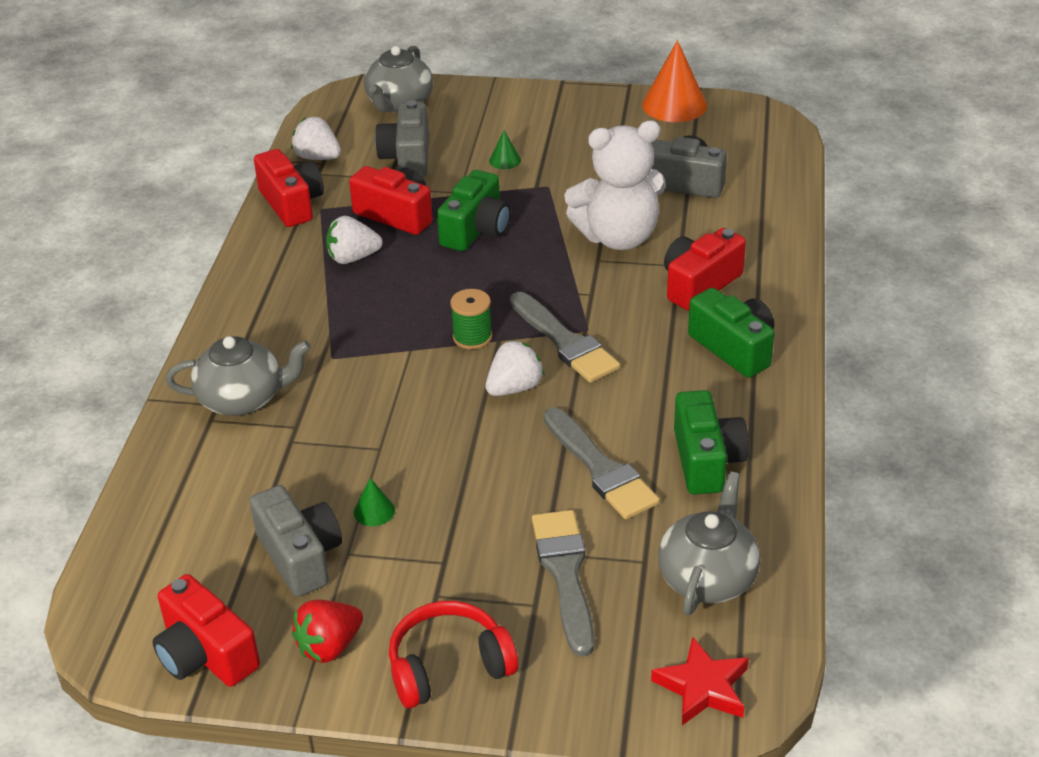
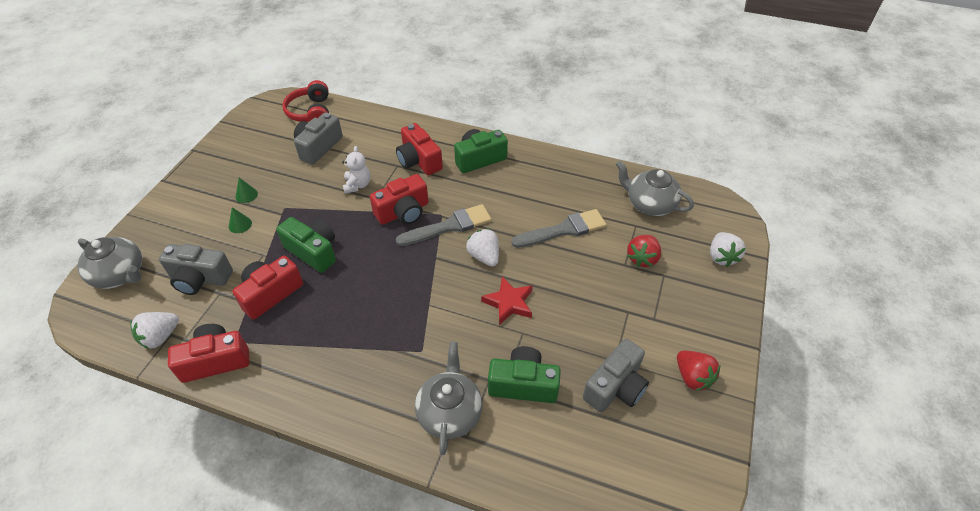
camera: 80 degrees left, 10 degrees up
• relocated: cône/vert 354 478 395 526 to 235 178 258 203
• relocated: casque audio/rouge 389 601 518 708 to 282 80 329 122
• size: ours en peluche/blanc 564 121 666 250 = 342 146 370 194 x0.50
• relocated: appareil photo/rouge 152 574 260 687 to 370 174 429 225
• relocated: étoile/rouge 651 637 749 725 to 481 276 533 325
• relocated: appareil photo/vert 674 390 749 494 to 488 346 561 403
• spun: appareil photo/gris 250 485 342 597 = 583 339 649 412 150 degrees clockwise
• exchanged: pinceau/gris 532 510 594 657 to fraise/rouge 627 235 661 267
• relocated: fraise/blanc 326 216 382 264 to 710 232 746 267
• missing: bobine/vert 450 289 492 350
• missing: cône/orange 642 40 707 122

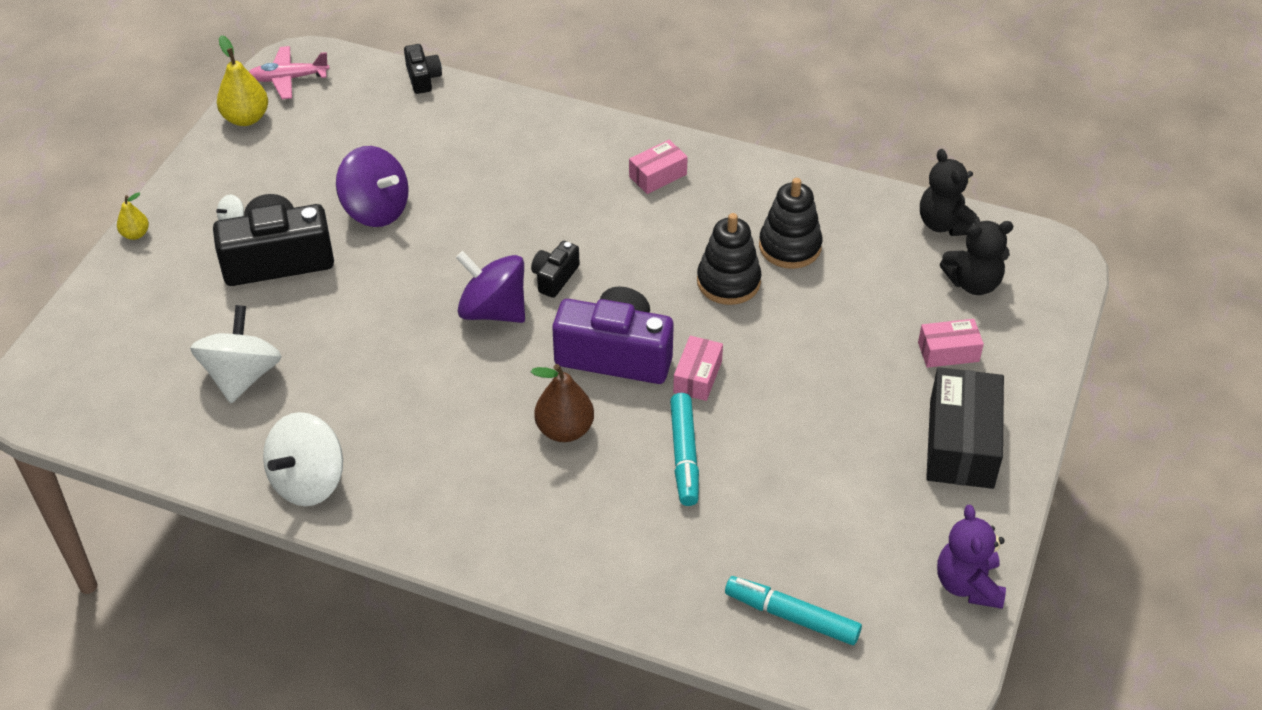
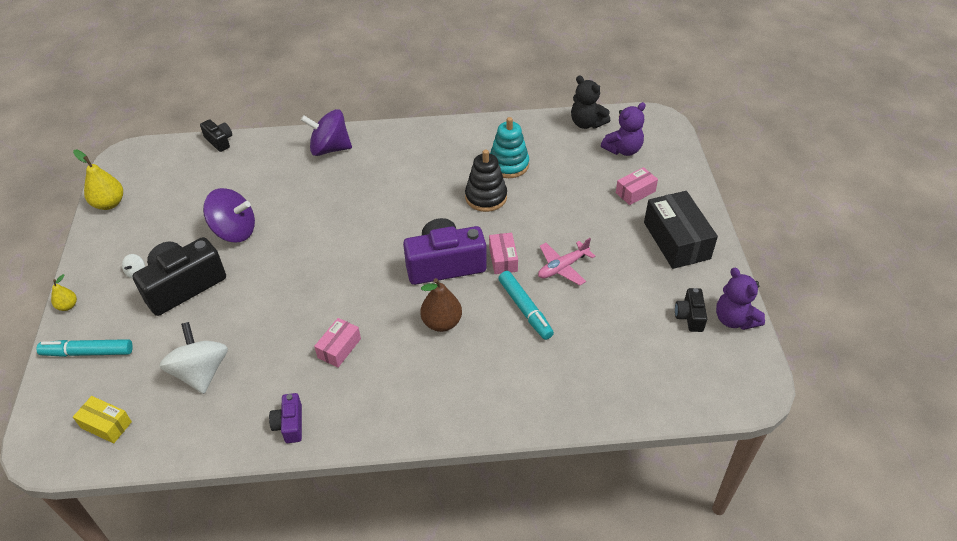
camera: 25 degrees left, 0 degrees up
• relocated: feutre/turquoise 725 576 862 645 to 36 339 133 357
• appeared: boîte/jaune 73 396 132 444
• exchanged: toupie/blanc 263 412 343 506 to appareil photo/violet 269 393 302 443
• relocated: toupie/violet 456 251 525 323 to 301 109 352 156
• relocated: boîte/rose 629 140 688 194 to 314 318 361 368
• colour: jouet à empiler/noir 759 178 822 269 to jouet à empiler/turquoise 490 117 529 178
• relocated: avion/rose 249 46 330 99 to 538 238 595 286
• colour: ours en peluche/noir 940 221 1013 295 to ours en peluche/violet 601 102 646 156
• relocated: appareil photo/noir 531 241 580 298 to 675 288 707 332

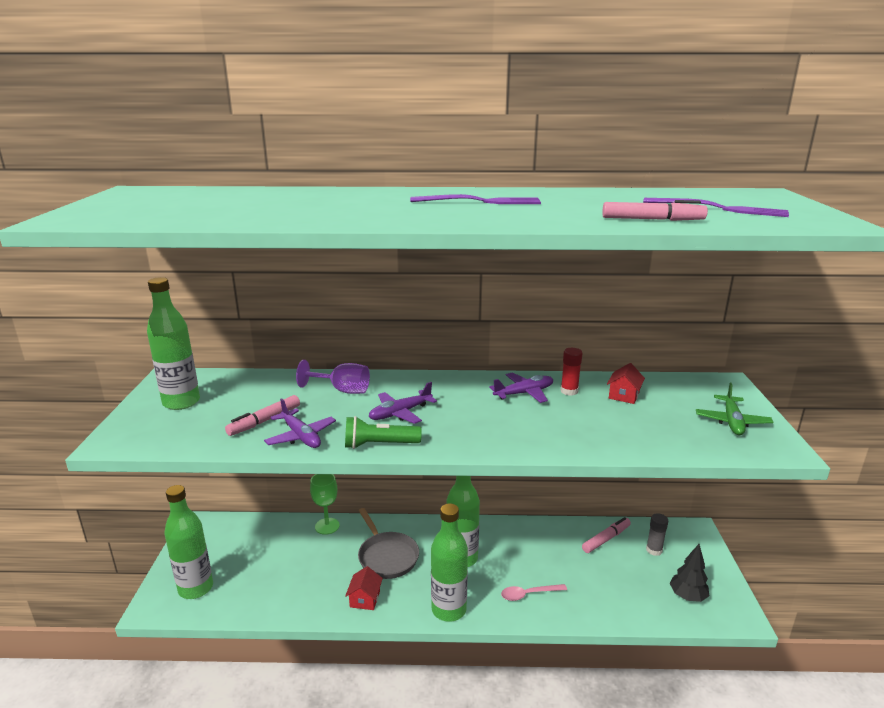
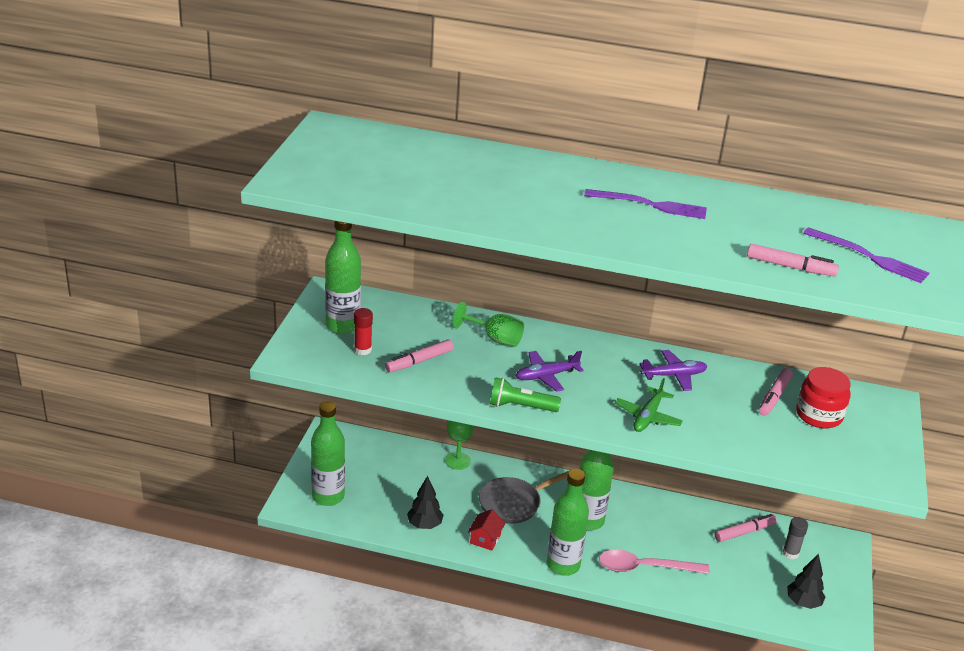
camera: 10 degrees right, 10 degrees up
• relocated: bâton de colle/rouge 561 348 582 396 to 354 308 373 355
• appeared: arbre/noir 407 476 443 529
• colour: verre à pied/violet 296 360 370 394 to verre à pied/vert 452 302 524 347
• spun: poêle/gris 358 508 419 579 = 479 471 568 524 75 degrees clockwise
• size: cuillère/rose 501 584 567 601 = 599 550 710 574 x1.65
• relocated: avion/vert 696 383 773 435 to 615 378 683 432
• exchanged: maison/rouge 607 363 645 404 to feutre/rose 759 368 793 416
• appeared: bocal/rouge 796 367 851 429
• missing: avion/violet 264 398 336 448

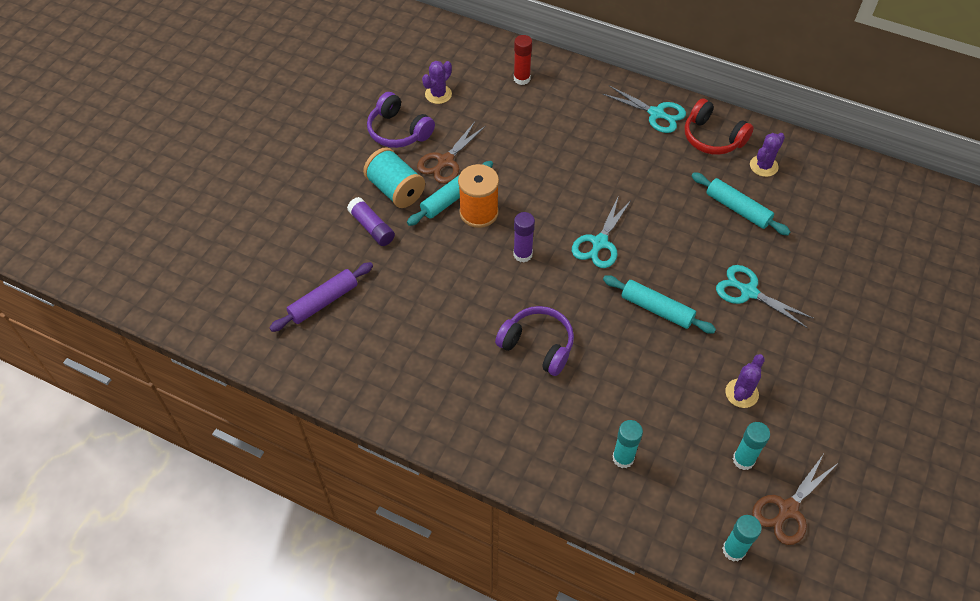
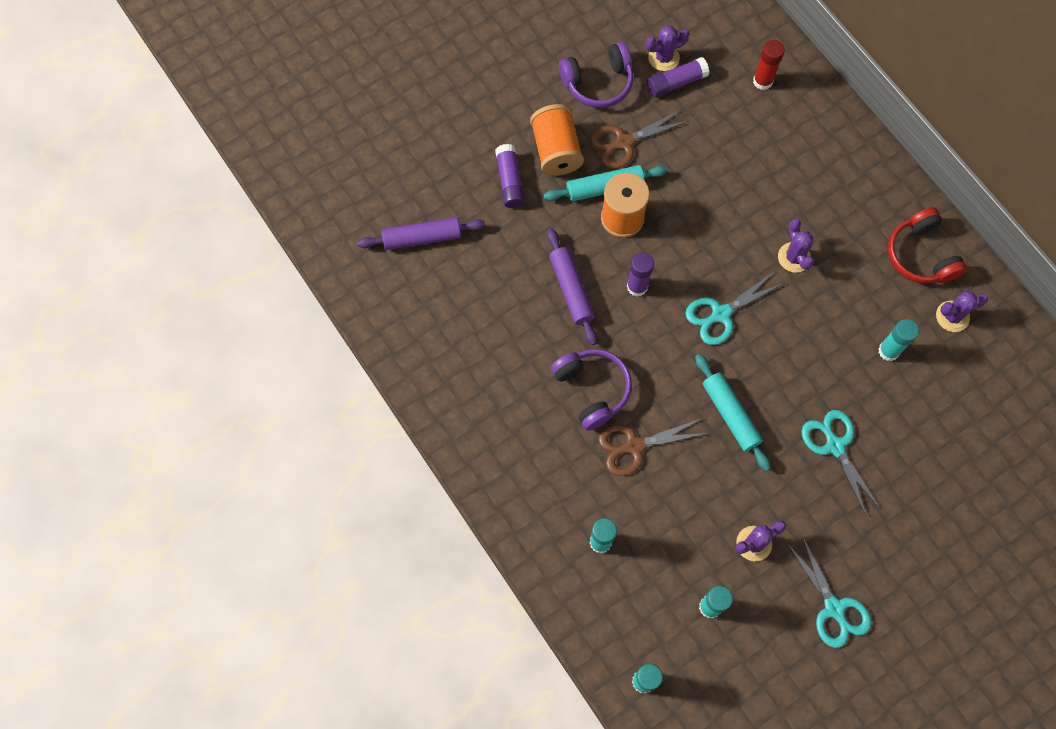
camera: 30 degrees right, 15 degrees up
• colour: bobine/turquoise 363 147 425 208 to bobine/orange 530 104 584 176
• appeared: rouleau à pâtisserie/violet 547 228 597 345
• spun: casque audio/violet 367 92 435 148 = 559 42 633 108 90 degrees counterclockwise
• relocated: ciseaux/marron 752 454 837 545 to 598 419 708 476
• appeared: bâton de colle/violet 647 57 709 97
• appeared: cactus/violet 778 219 814 273
• relocated: ciseaux/turquoise 603 85 686 133 to 787 536 871 648
• exchanged: rouleau à pâtisserie/turquoise 691 172 790 236 to bâton de colle/turquoise 878 319 919 361

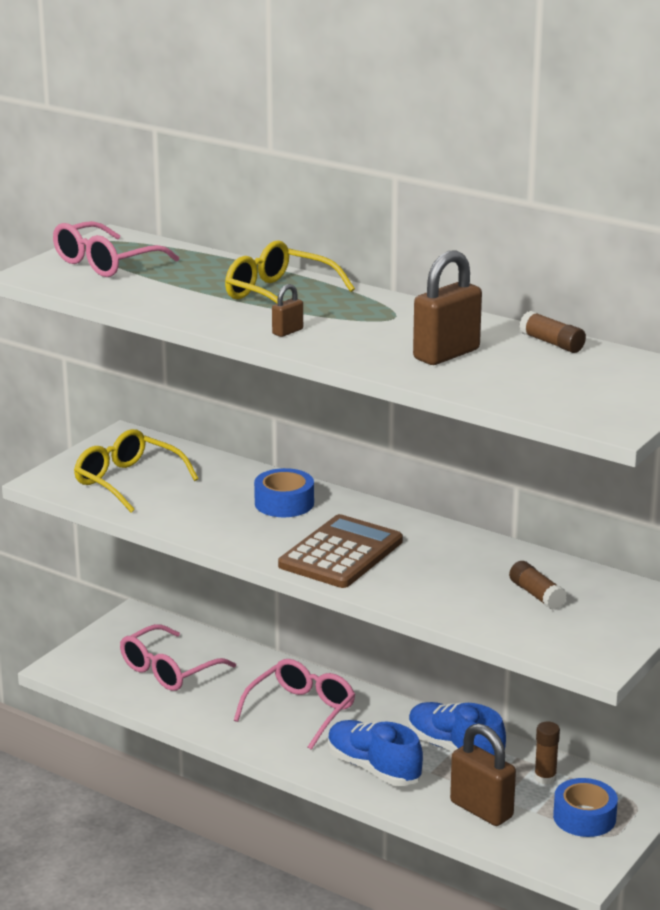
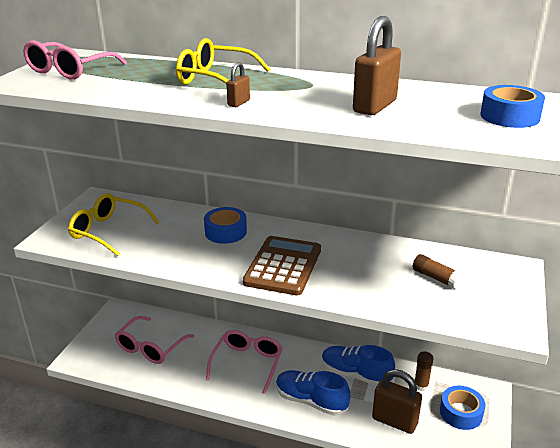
camera: 15 degrees left, 5 degrees up
• appeared: ruban adhésif/bleu 480 85 545 128
• missing: bâton de colle/marron 519 311 586 353

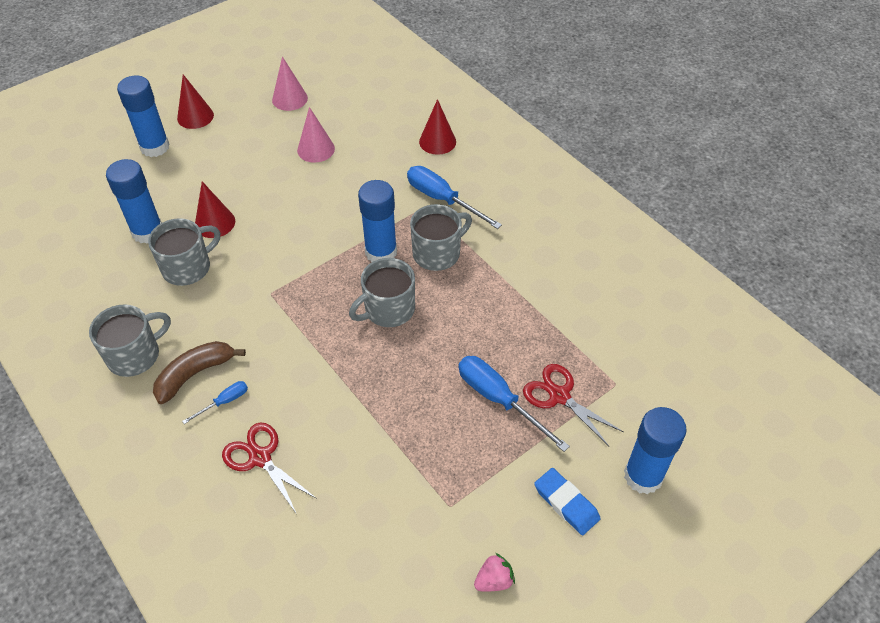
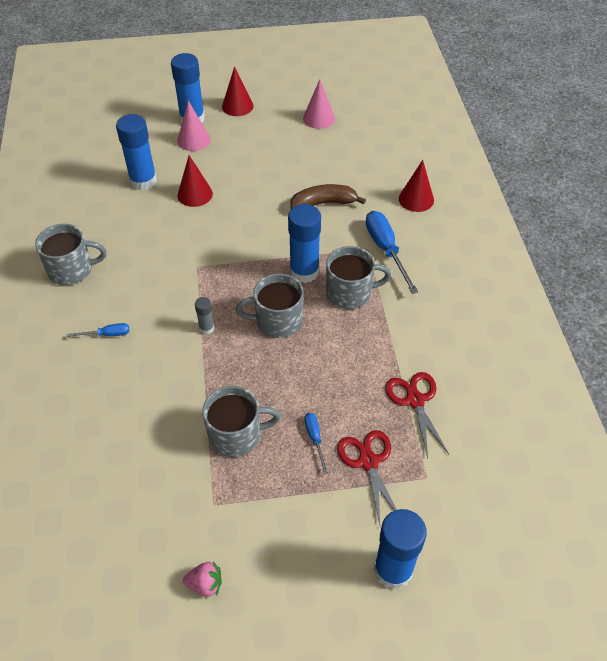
camera: 30 degrees right, 0 degrees up
• relocated: cône/rose 297 107 335 163 to 177 101 210 151
• appeared: bâton de colle/gris 195 297 214 334
• relocated: tasse/gris 148 218 220 286 to 202 386 281 457
• relocated: banane/marron 153 341 246 404 to 291 184 366 209
• size: tournevis/bleu 459 356 570 452 = 304 413 328 474 x0.51
• relocated: ciseaux/rouge 222 423 317 514 to 385 372 449 458
• missing: gomme/bleu 534 468 601 535

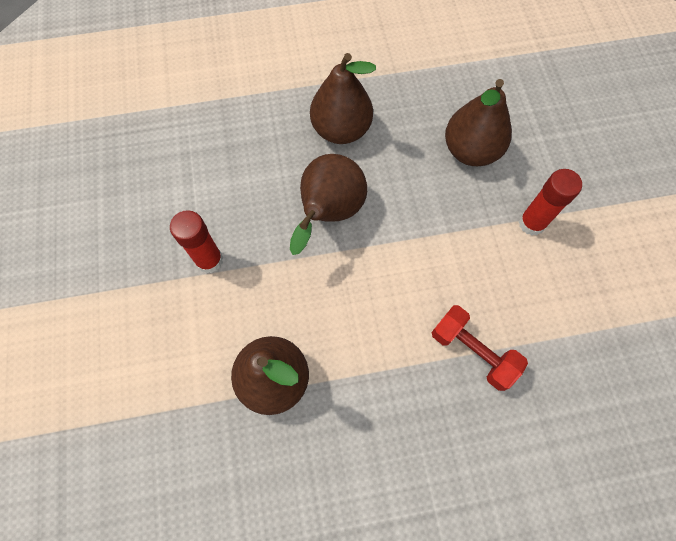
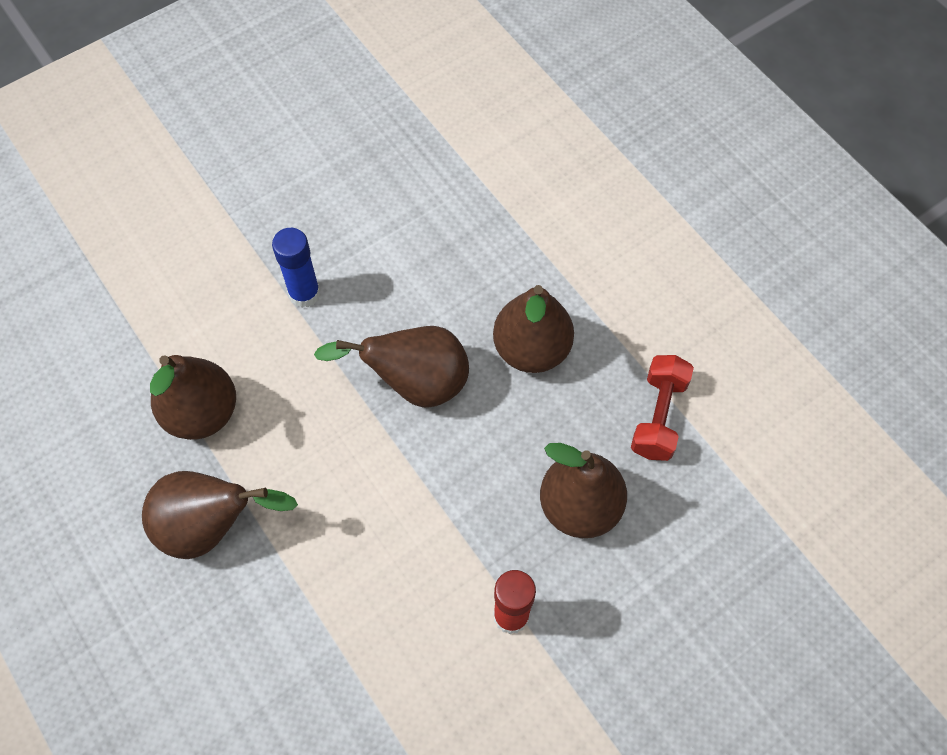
camera: 65 degrees right, 5 degrees down
• appeared: poire/marron 142 471 298 559
• colour: bâton de colle/rouge 170 210 223 273 to bâton de colle/bleu 272 228 320 308
• relocated: haltère/rouge 431 305 528 391 to 631 355 694 461

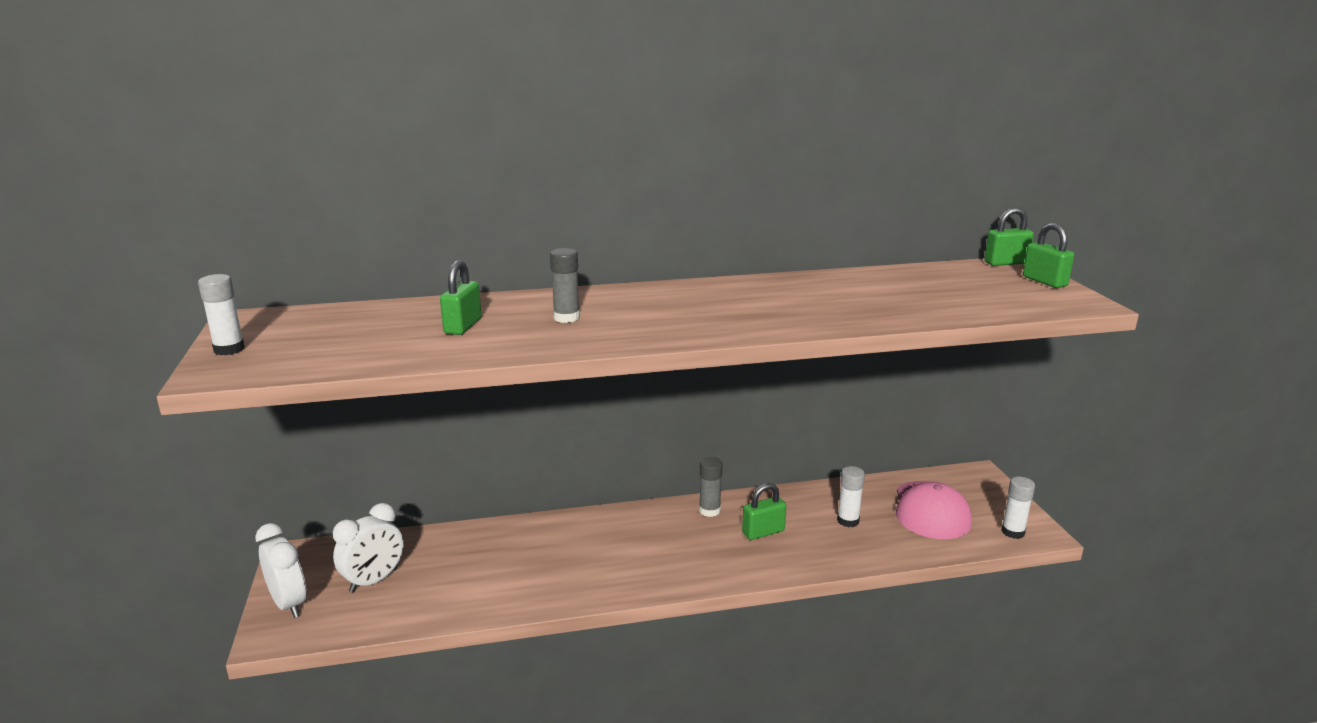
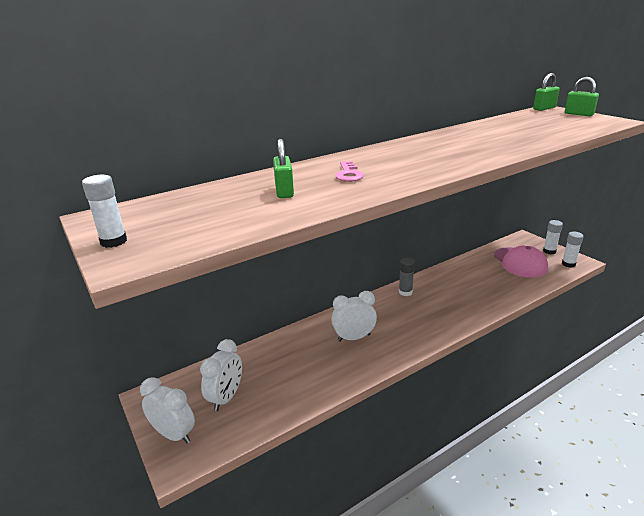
camera: 20 degrees left, 5 degrees up
• appeared: réveil/blanc 331 291 377 342
• exchanged: bâton de colle/gris 550 248 580 323 to clé/rose 335 161 364 182
• relocated: bâton de colle/blanc 837 466 865 527 to 543 220 563 254
• missing: cadenas/vert 742 483 786 540

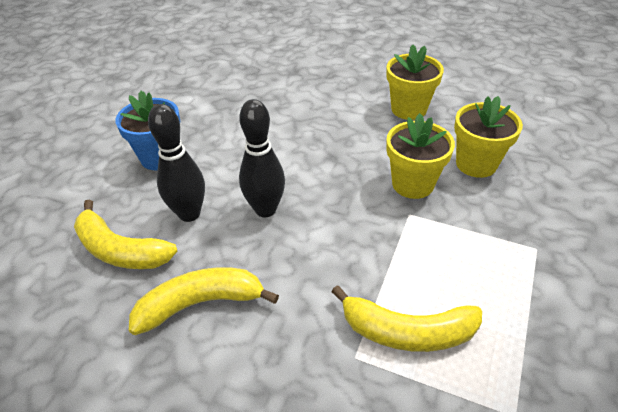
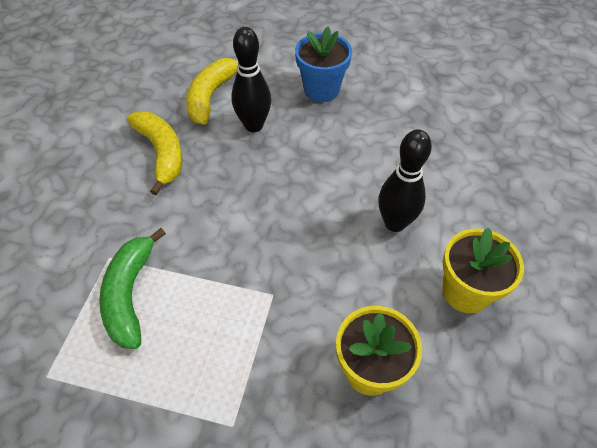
camera: 80 degrees right, 10 degrees up
• colour: banane/jaune 332 285 482 352 to banane/vert 99 228 166 349
• relocated: quille/noir 239 99 285 217 to 378 129 432 232
• missing: pot de fleurs/jaune 386 113 455 199

